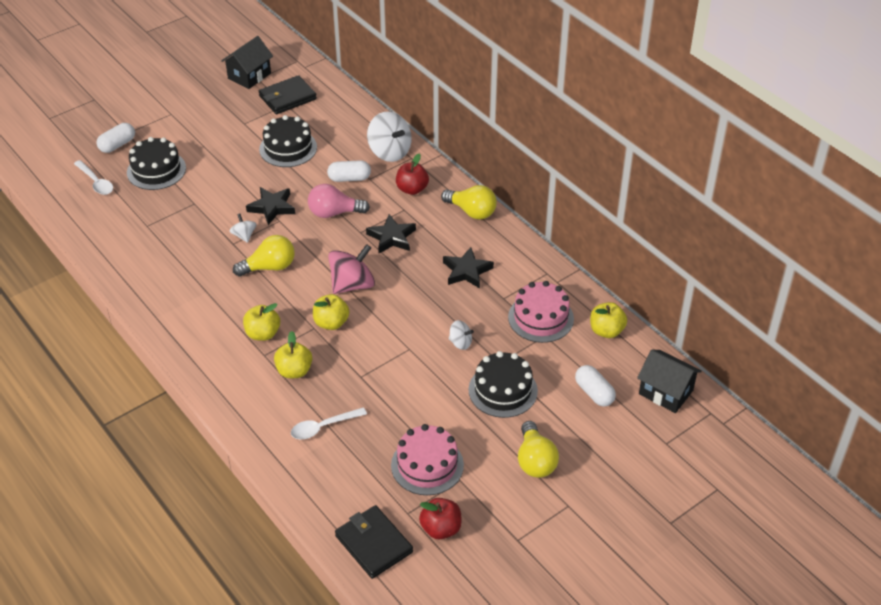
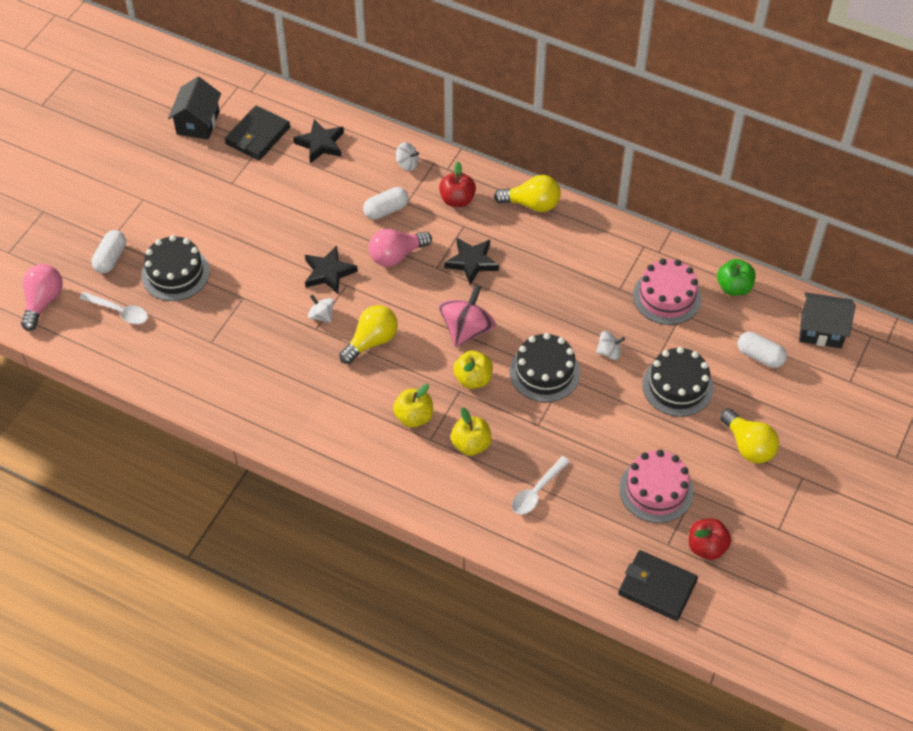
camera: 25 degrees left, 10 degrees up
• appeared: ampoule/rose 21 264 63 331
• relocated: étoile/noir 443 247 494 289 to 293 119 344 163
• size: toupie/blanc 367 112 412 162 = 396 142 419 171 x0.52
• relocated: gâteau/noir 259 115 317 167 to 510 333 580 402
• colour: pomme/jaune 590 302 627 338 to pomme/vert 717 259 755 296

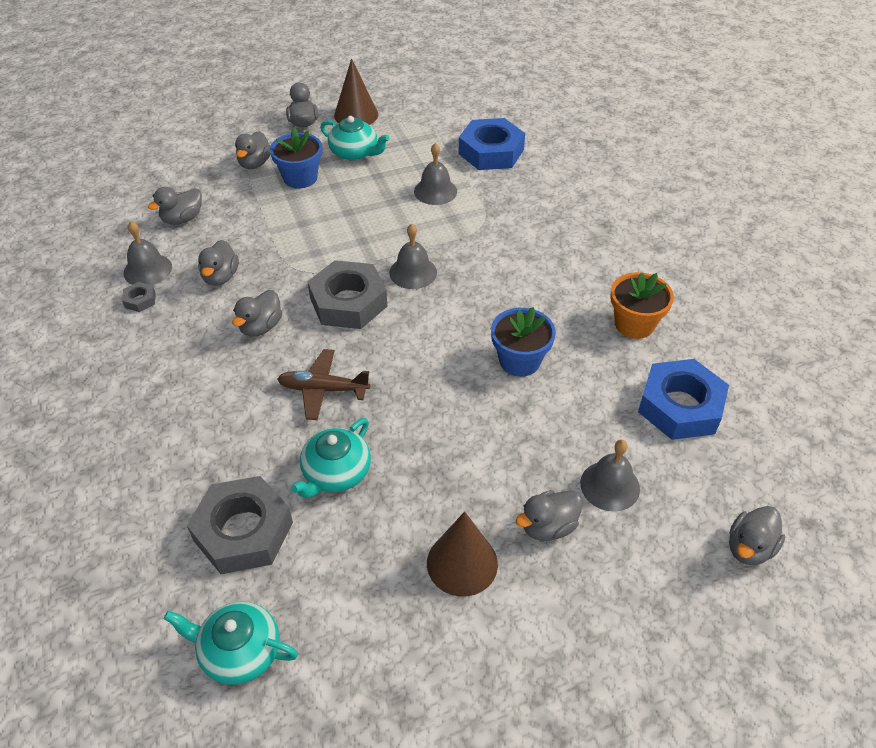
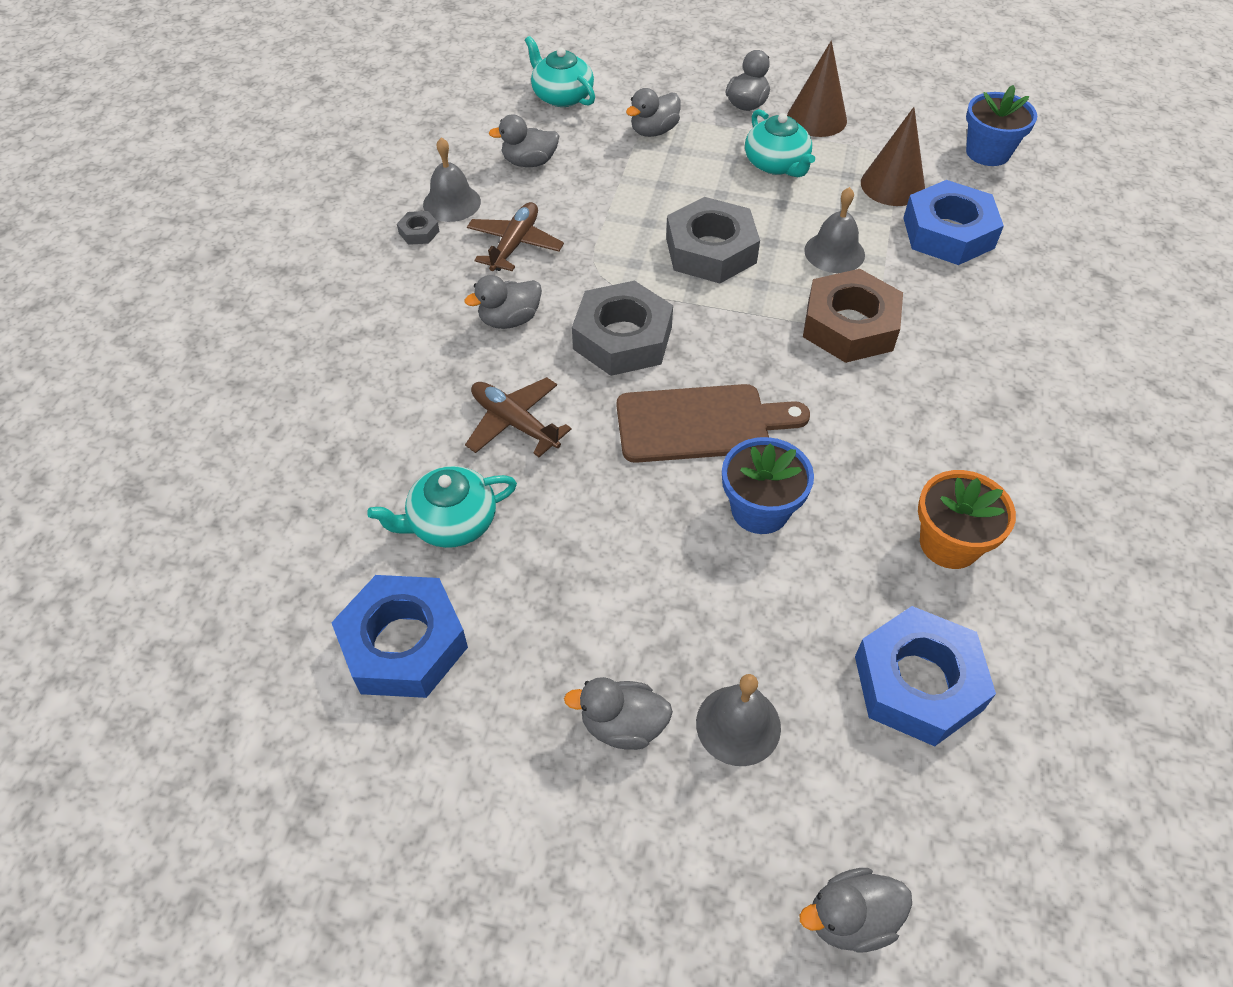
camera: 35 degrees right, 5 degrees up
• appeared: écrou/bleu 331 575 468 698
• exchanged: canard/gris 198 240 239 286 to avion/marron 467 202 564 271
• relocated: théière/turquoise 164 601 298 685 to 525 36 595 107
• appeared: planche à découper/marron 617 384 810 463
• relocated: écrou/gris 187 476 293 574 to 666 197 760 283
• appeared: écrou/marron 803 269 903 363
• relocated: cône/marron 427 511 498 597 to 861 107 925 206
• relocated: pot de fleurs/bleu 270 128 322 189 to 966 85 1037 166
• missing: cloche/gris 389 224 437 289

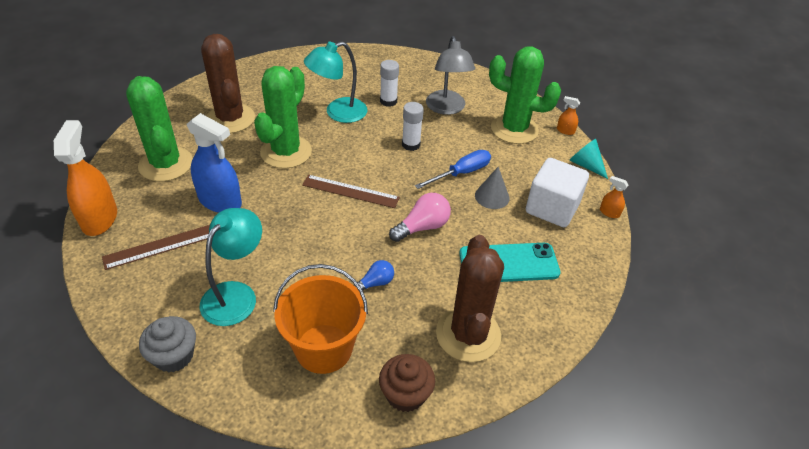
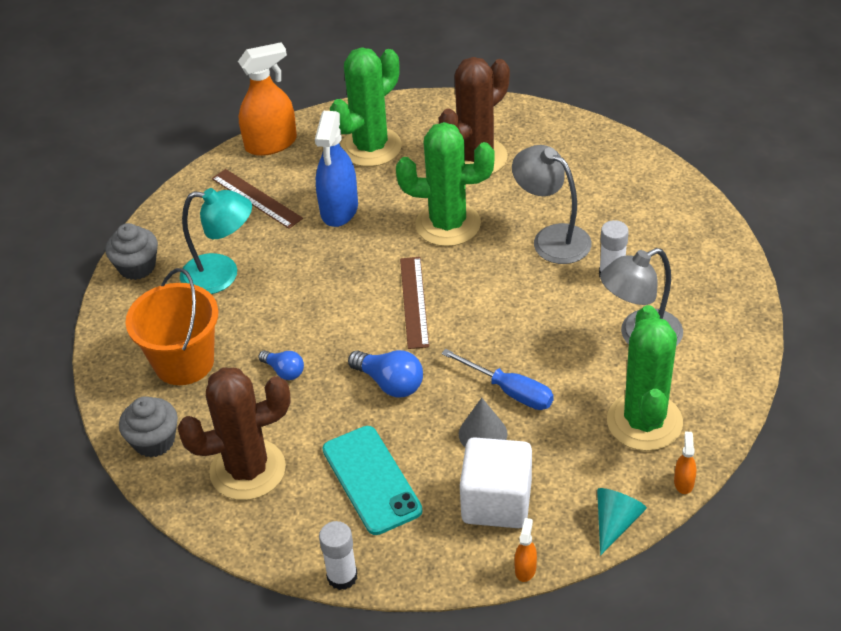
camera: 75 degrees right, 0 degrees up
• colour: muffin/marron 379 354 435 412 to muffin/gris 119 396 178 457
• relocated: bâton de colle/blanc 402 102 424 151 to 319 521 358 590
• colour: ampoule/rose 389 193 451 242 to ampoule/bleu 348 350 423 398
• colour: lampe/turquoise 304 42 367 123 to lampe/gris 512 145 592 264

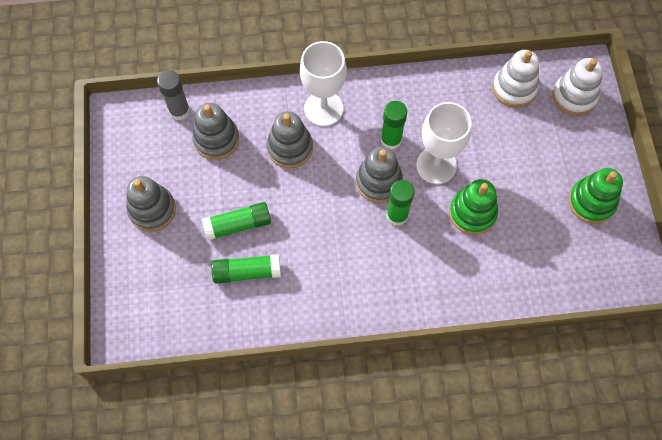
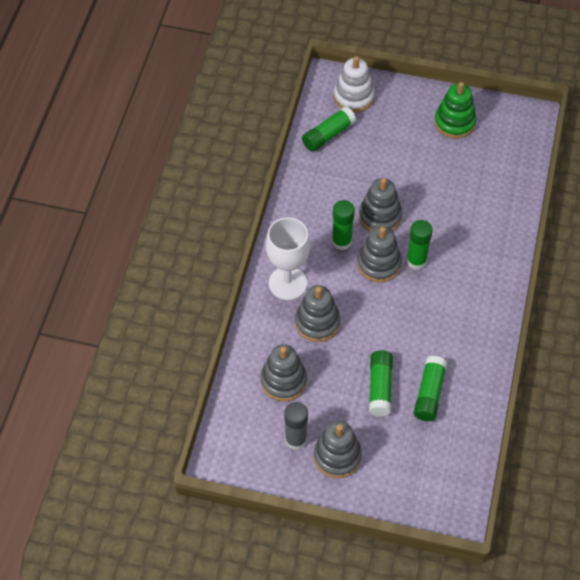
camera: 70 degrees left, 10 degrees down
• relocated: bâton de colle/gris 157 70 190 120 to 284 402 308 450
• exchanged: jouet à empiler/blanc 493 50 539 108 to bâton de colle/vert 302 106 356 152
• exchanged: verre à pied/blanc 416 102 472 184 to jouet à empiler/gris 359 178 402 232
• missing: jouet à empiler/vert 449 179 498 235

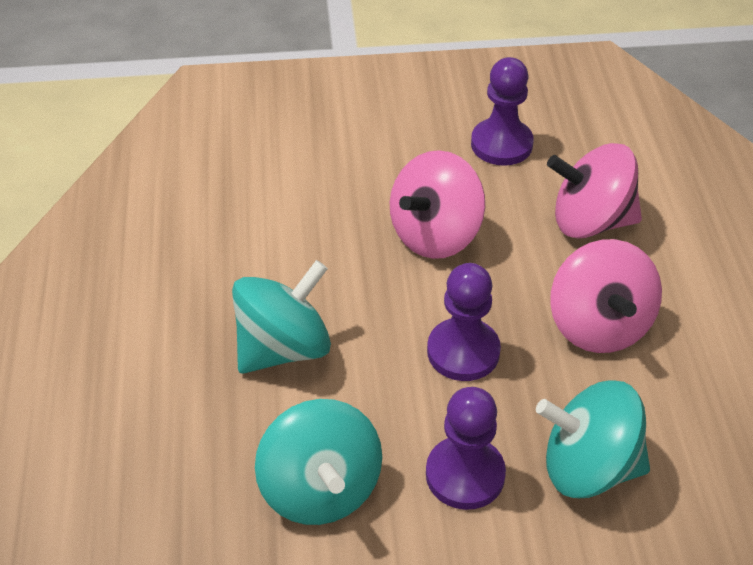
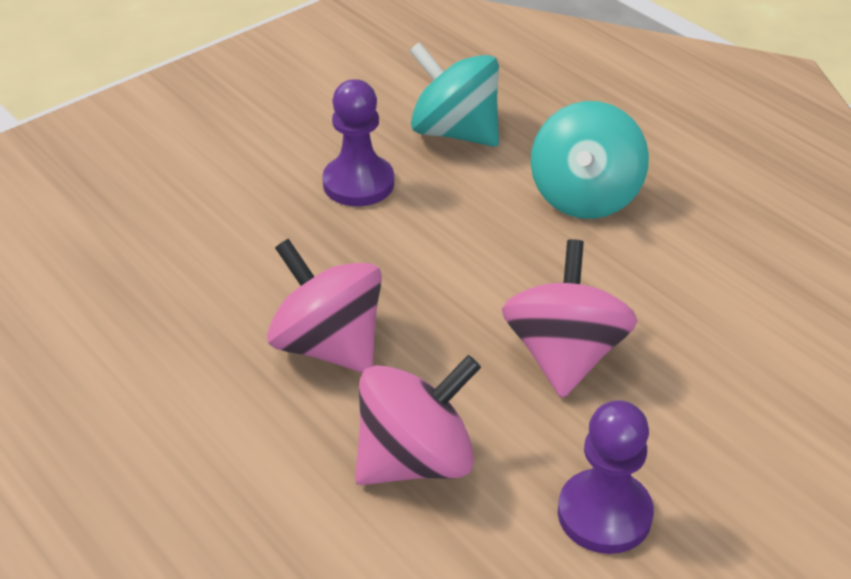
camera: 145 degrees right, 5 degrees down
• missing: pion/violet 427 263 501 381
• missing: toupie/turquoise 536 381 650 498

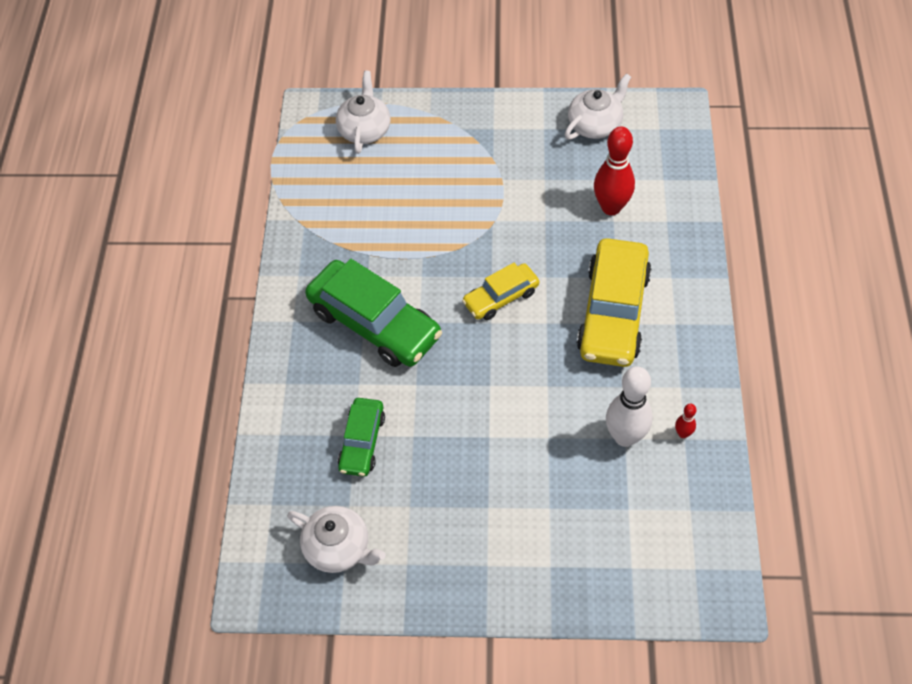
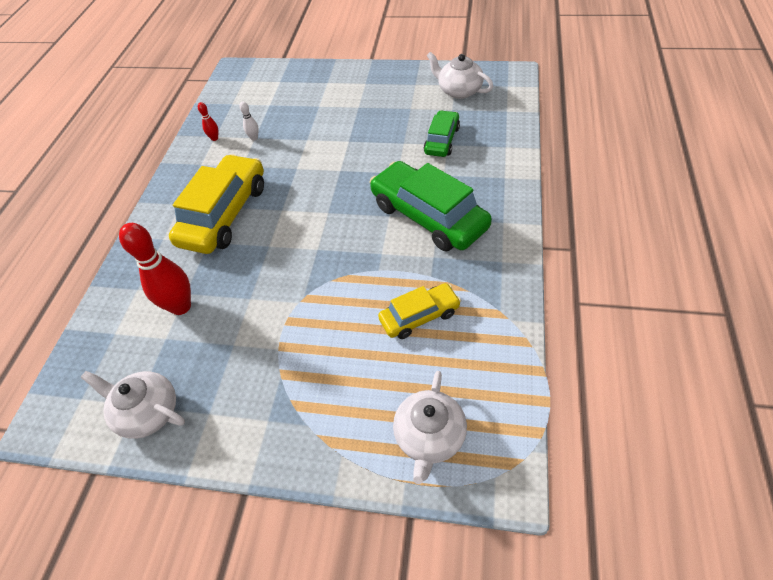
camera: 170 degrees left, 5 degrees down
• spun: théière/blanc 565 73 631 140 = 81 371 185 439 60 degrees clockwise
• size: quille/blanc 606 366 653 447 = 239 101 259 141 x0.45
• relocated: voiture/jaune 462 263 539 320 to 378 283 461 339

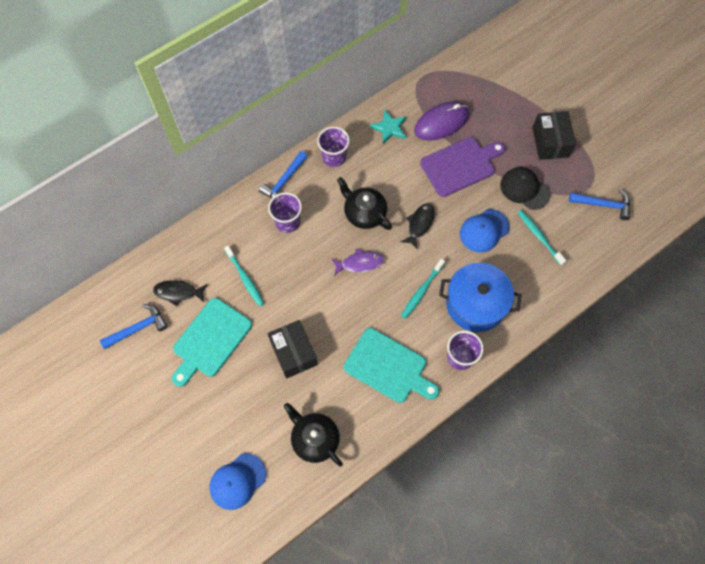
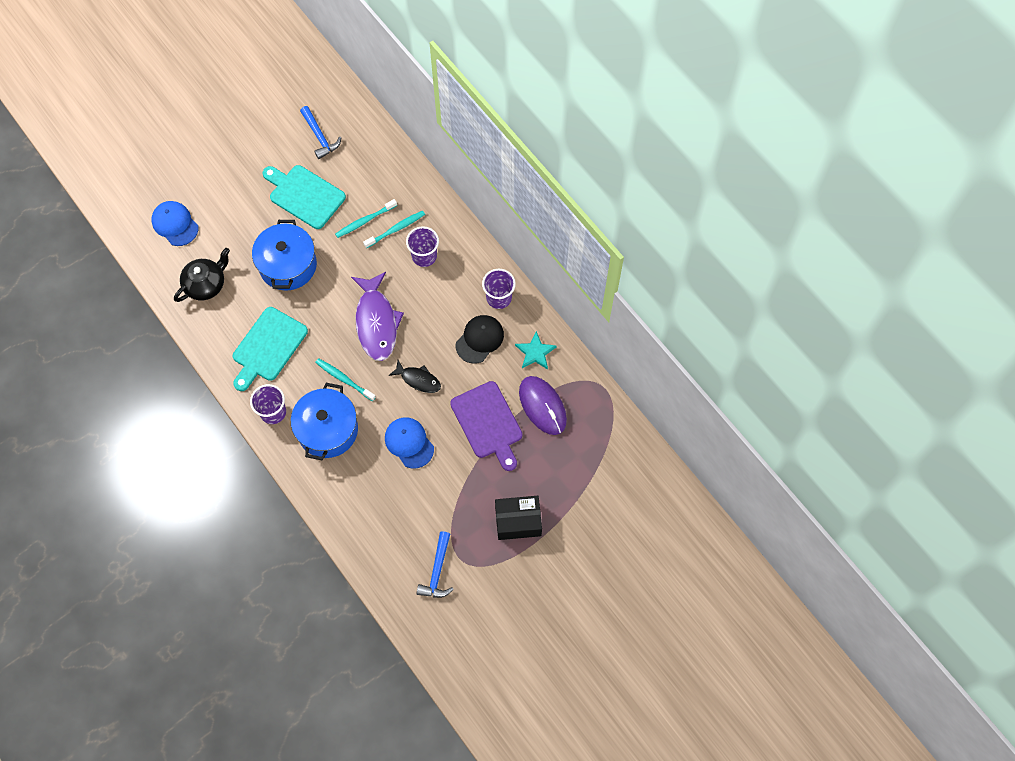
camera: 90 degrees right, 0 degrees up
• exchanged: boîte/noir 267 320 318 379 to marmite/bleu 252 220 317 291
• size: poisson/violet 331 249 384 276 = 351 272 404 361 x1.84
• relocated: brosse à dents/turquoise 517 210 567 265 to 363 211 425 248
• relocated: casquette/noir 500 167 551 210 to 456 315 504 364
• missing: poisson/noir 153 280 207 306
• missing: marteau/bleu 259 151 308 199
• missing: théière/noir 337 177 392 230

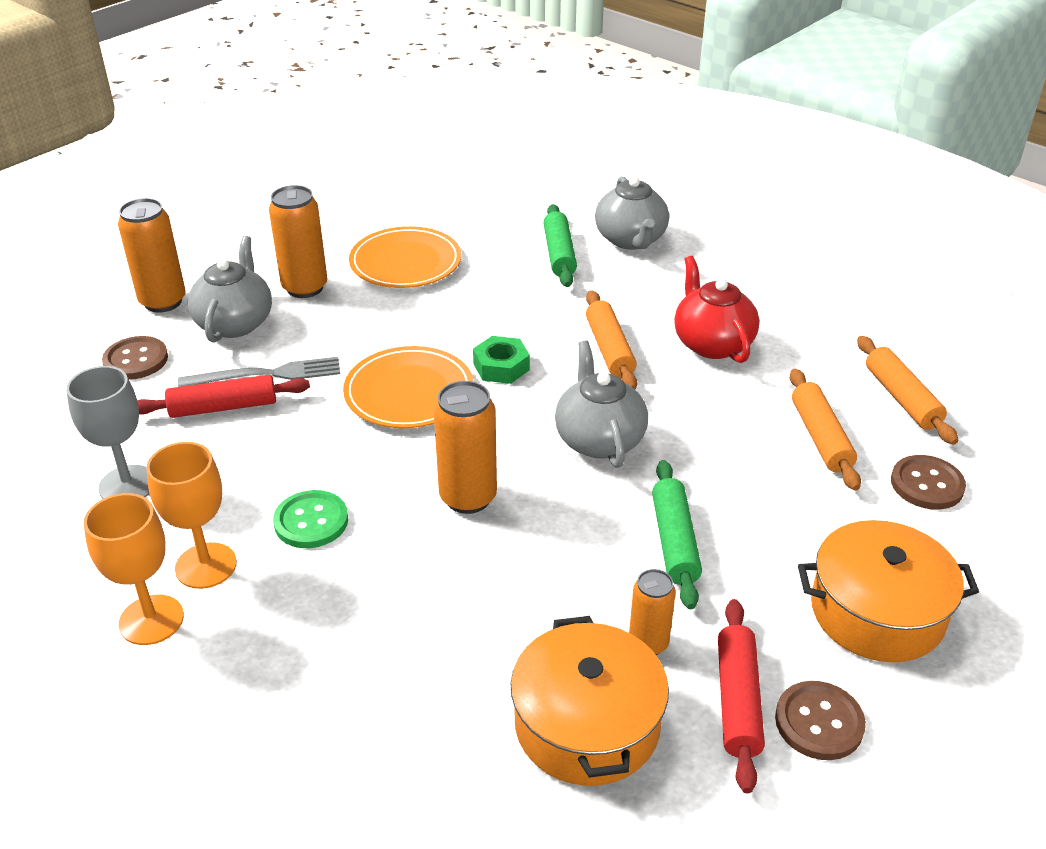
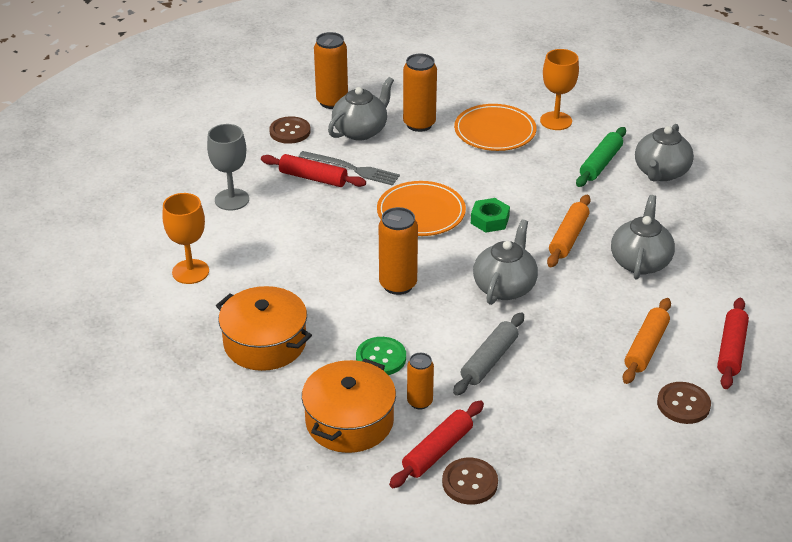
camera: 35 degrees right, 0 degrees up
• relocated: marmite/orange 798 520 979 662 to 216 286 312 371
• relocated: bouton/vert 273 490 348 548 to 356 337 406 375
• colour: rouleau à pâtisserie/vert 652 460 702 609 to rouleau à pâtisserie/gris 453 312 524 396
• relocated: verre à pied/orange 146 442 237 589 to 540 49 579 130
• colour: théière/rouge 674 256 759 363 to théière/gris 611 195 675 280
• colour: rouleau à pâtisserie/orange 857 336 958 445 to rouleau à pâtisserie/rouge 717 298 749 389

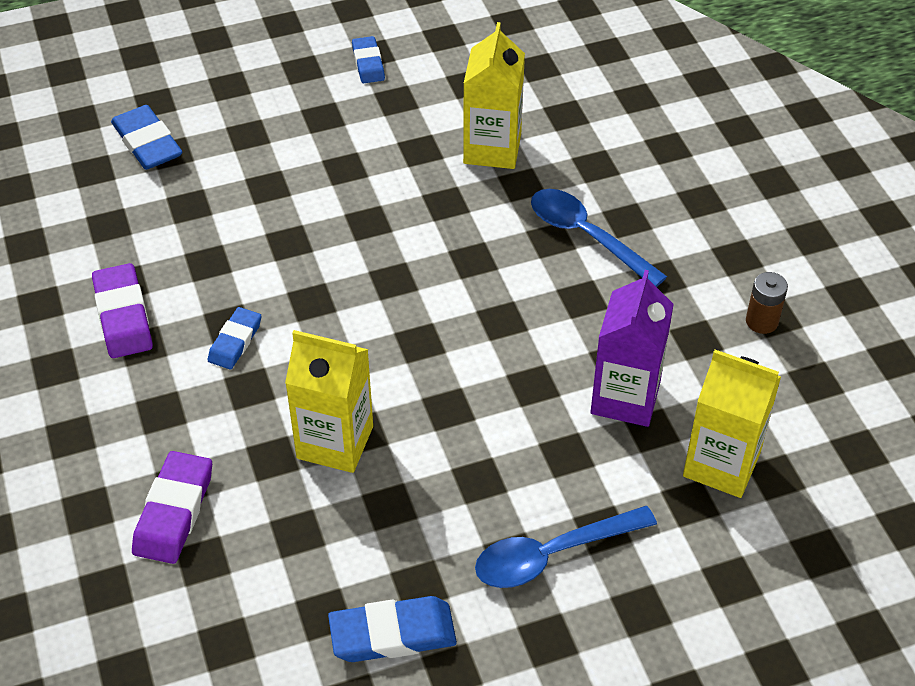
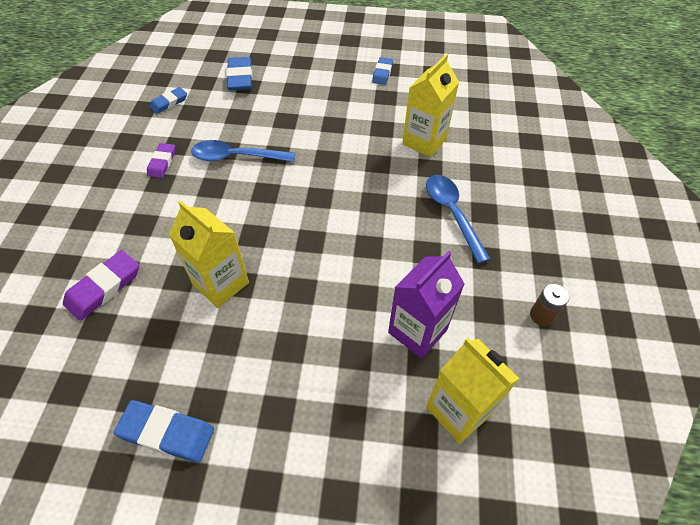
camera: 25 degrees right, 5 degrees up
• size: gomme/violet 92 263 153 358 = 147 143 175 178 x0.64
• relocated: gomme/bleu 208 307 261 369 to 149 87 187 114
• relocated: cuillère/bleu 475 506 657 588 to 191 140 295 162

